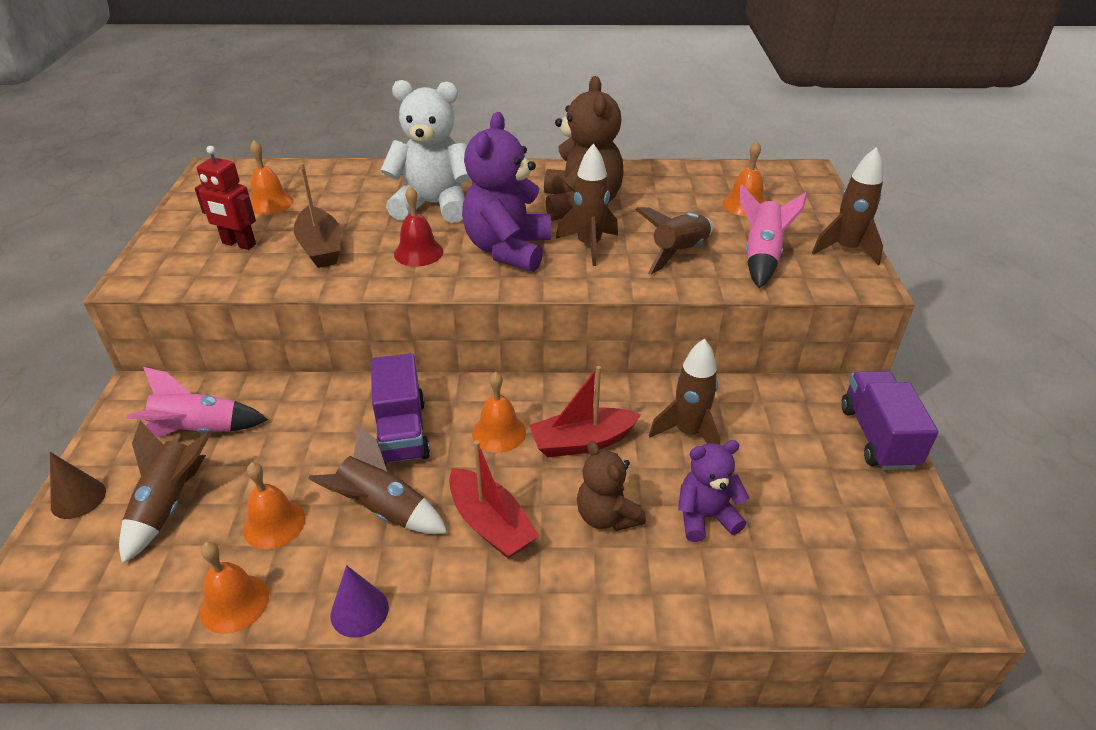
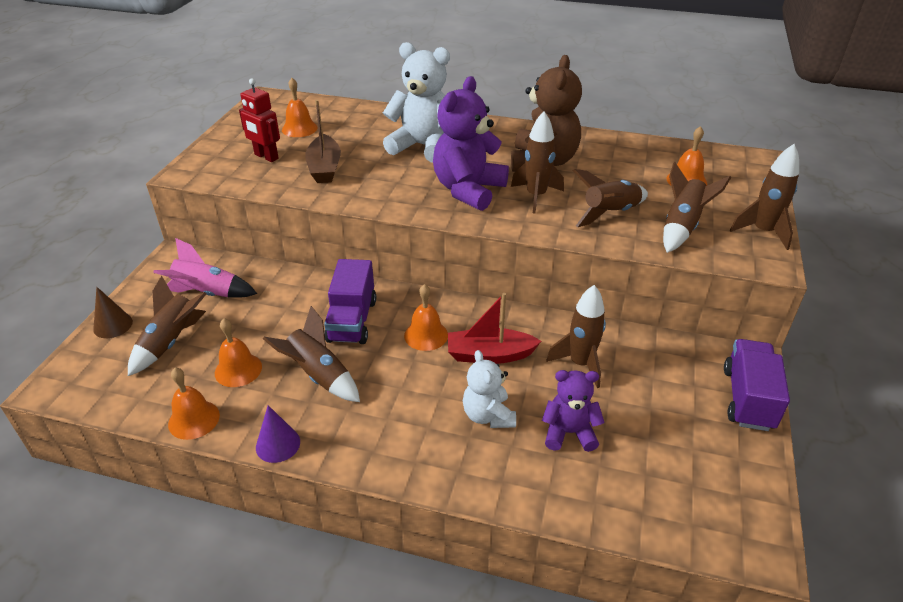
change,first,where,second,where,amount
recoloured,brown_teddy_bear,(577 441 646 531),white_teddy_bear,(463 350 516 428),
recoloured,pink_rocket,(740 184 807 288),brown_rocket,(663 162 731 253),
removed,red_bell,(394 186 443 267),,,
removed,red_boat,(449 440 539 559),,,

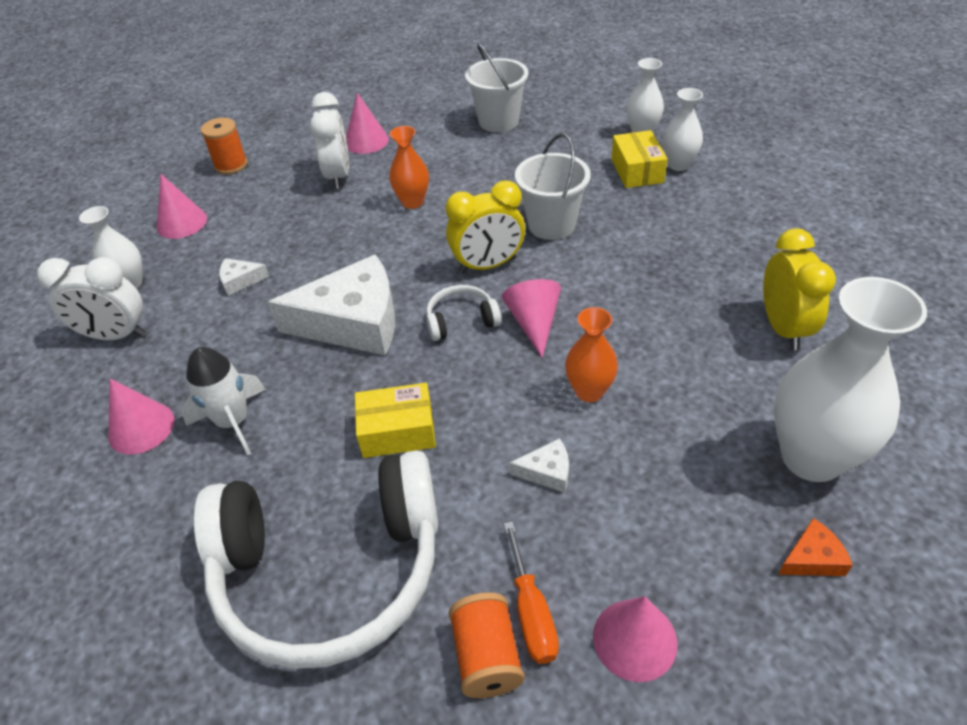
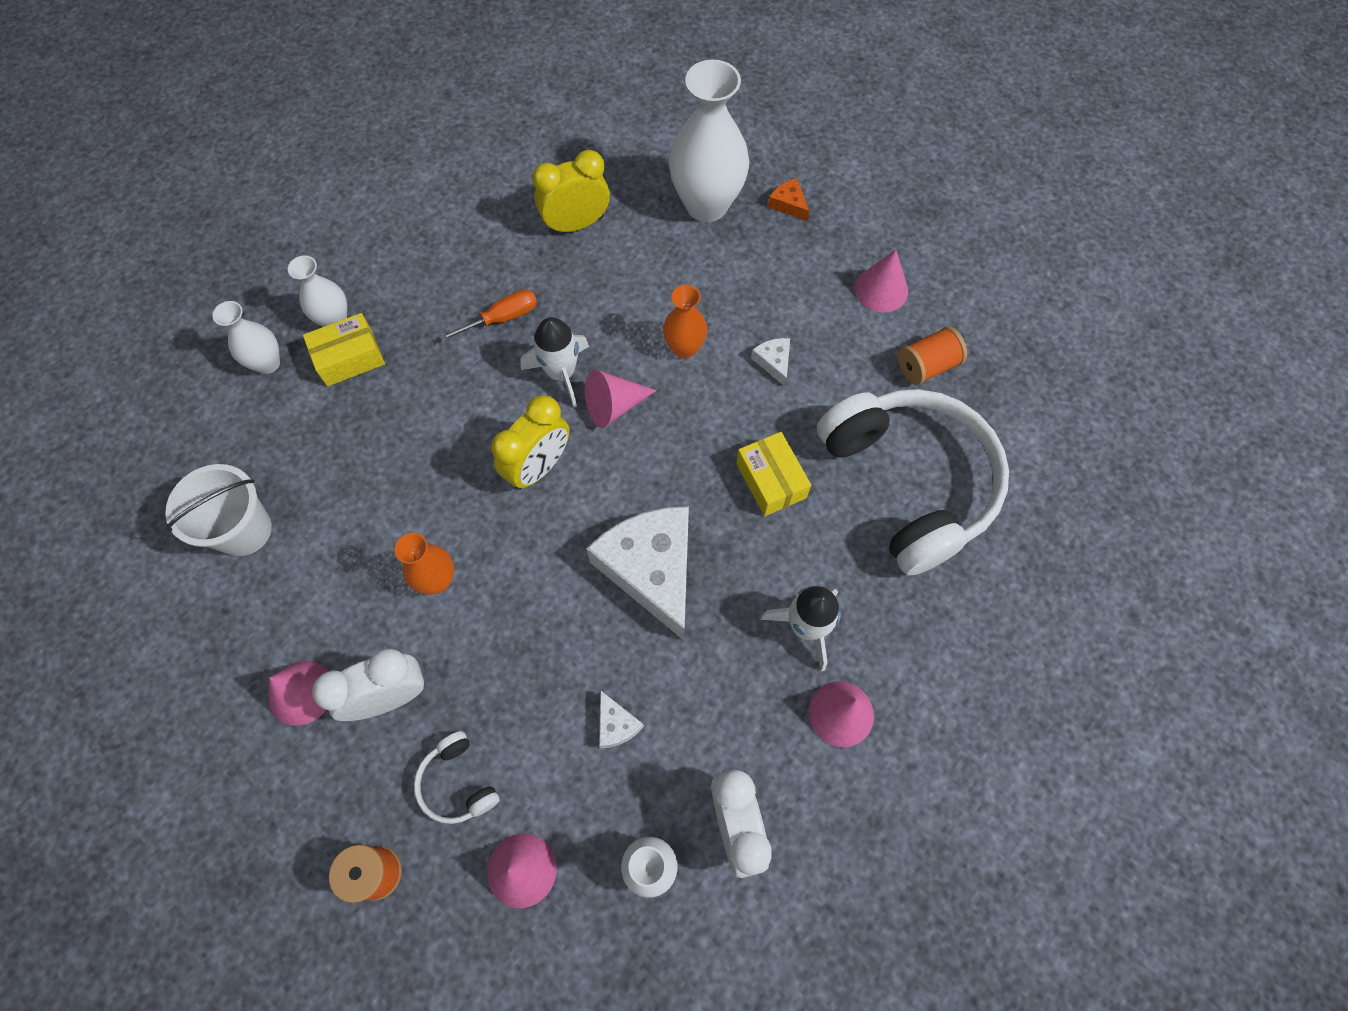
change,first,where,second,where,amount
moved,white_headphones,(426 285 501 341),,(414 731 500 824),
moved,orange_screwdriver,(504 521 559 664),,(439 289 537 342),
turned,yellow_clock,(445 181 525 273),,(492 395 570 490),75 degrees clockwise
added,,,white_rocket,(520 317 589 407),
removed,white_bucket,(515 133 591 240),,,

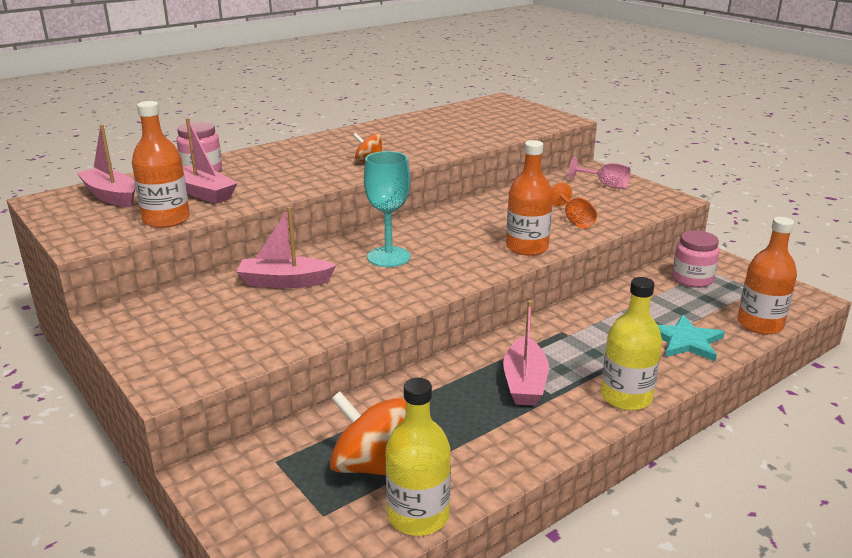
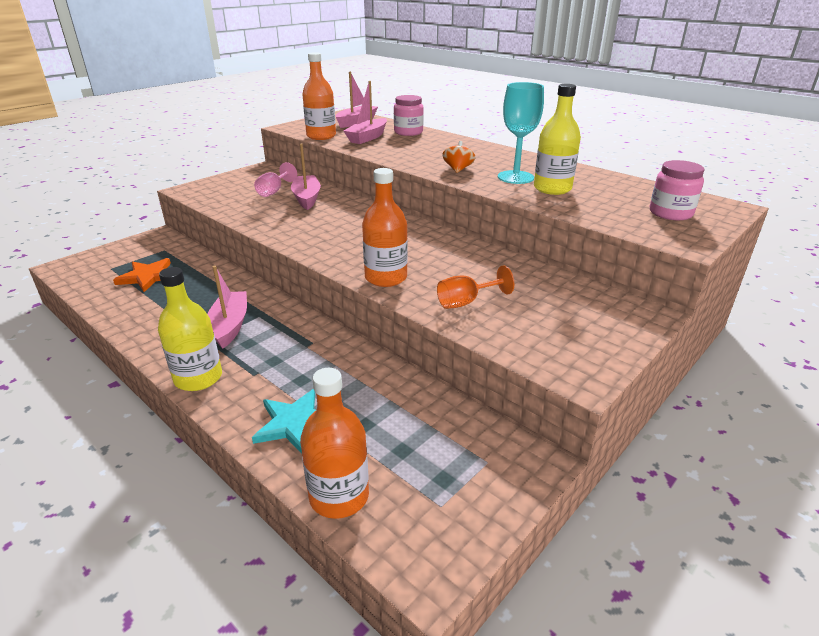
change,first,where,second,where,amount
replaced,orange_spinning_top,(330 391 406 476),orange_star,(113 258 171 292),
turned,pink_boat,(503 300 549 406),,(207 266 247 349),90 degrees clockwise
moved,pink_goblet,(569 157 631 189),,(254 162 297 197),
moved,turquoise_goblet,(364 151 411 267),,(498 82 544 184),
moved,yellow_bottle,(385 378 451 536),,(534 84 581 195),
moved,pink_jar,(672 230 719 288),,(650 160 705 220),

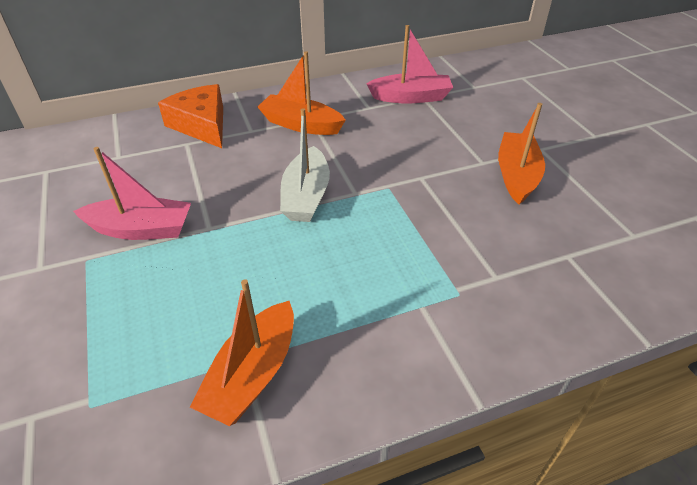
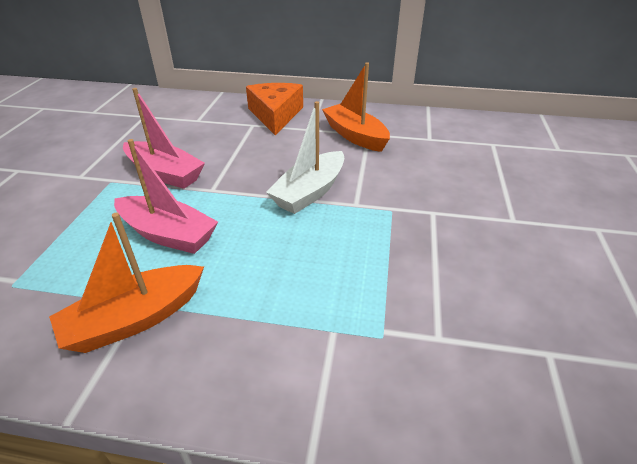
change,first,where,second,where,amount
moved,pink_boat,(366 25 453 104),,(114 139 218 254),
removed,orange_boat,(498 103 545 204),,,

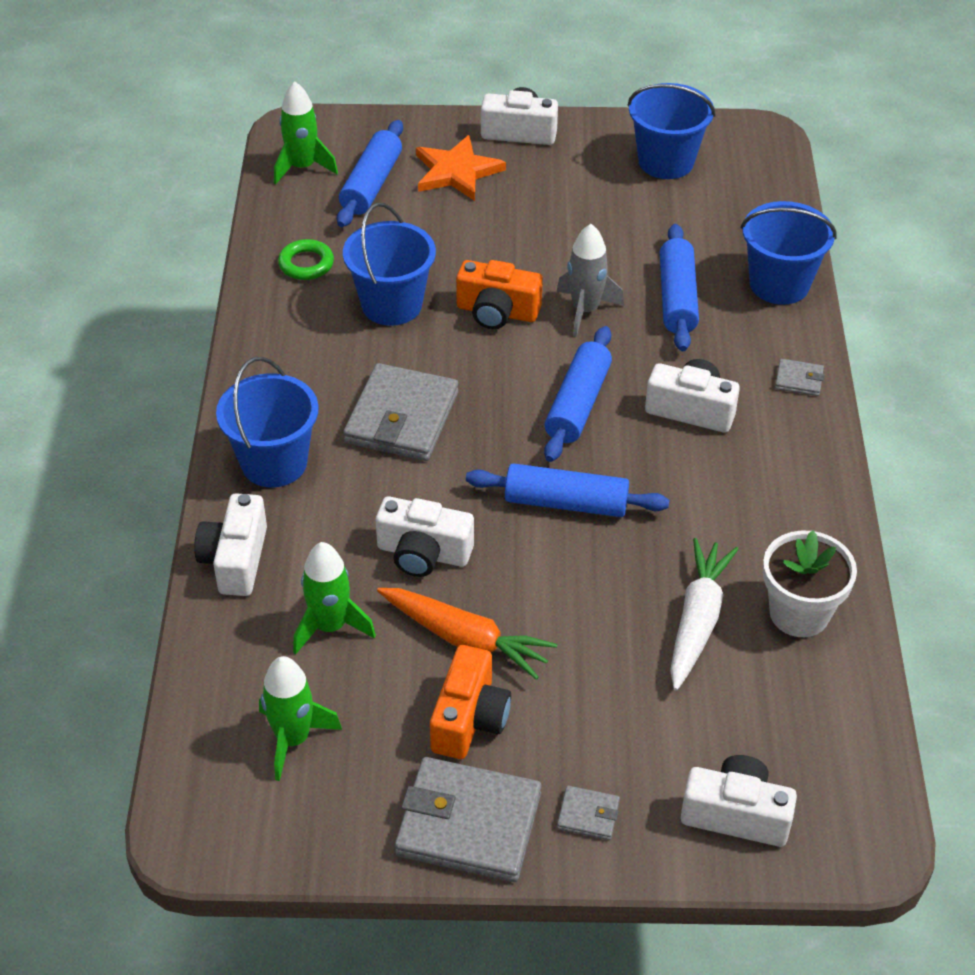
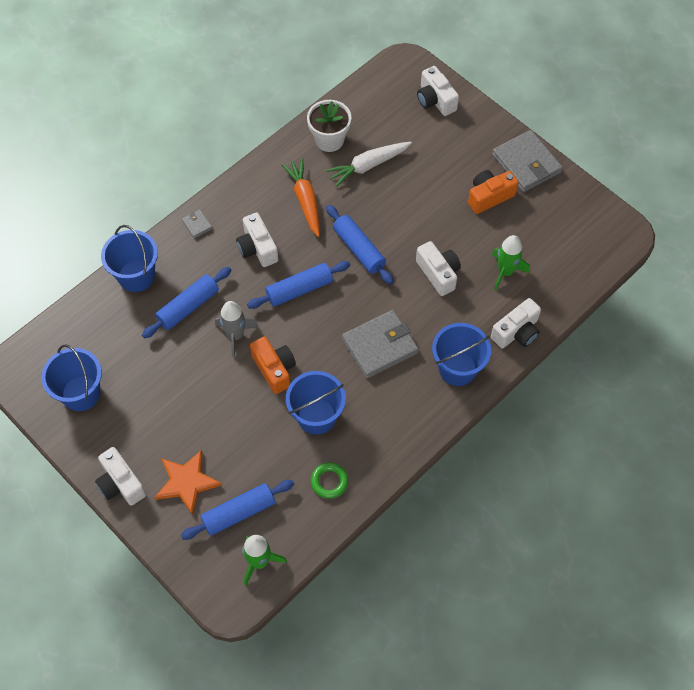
change,first,where,second,where,amount
moved,orange_carrot,(377 588 557 680),,(281 158 320 237),
removed,green_rocket,(259 656 342 781),,,
removed,grey_wallet,(557 786 620 840),,,

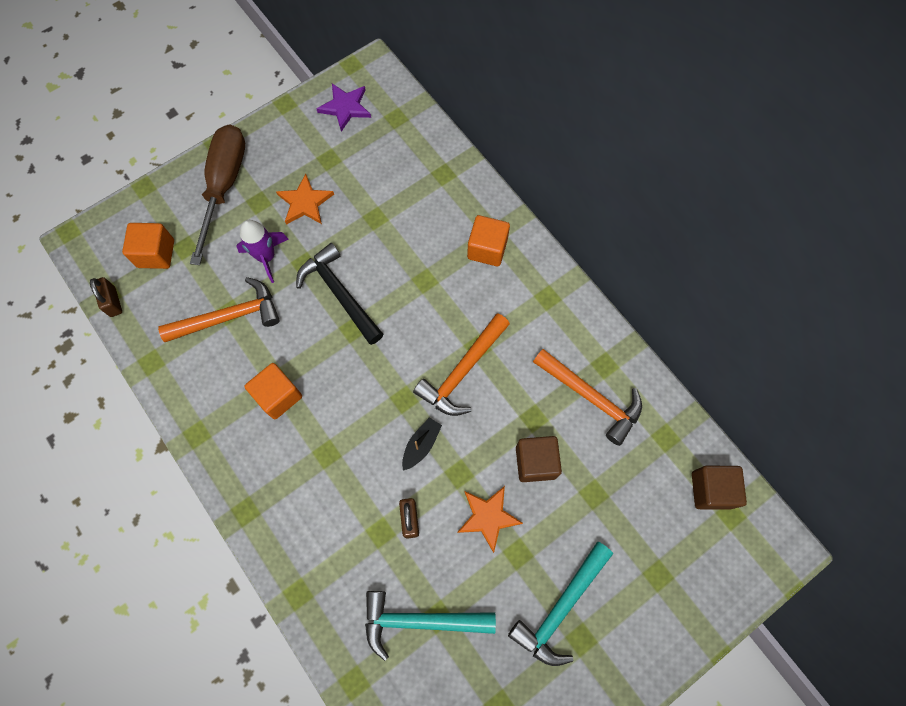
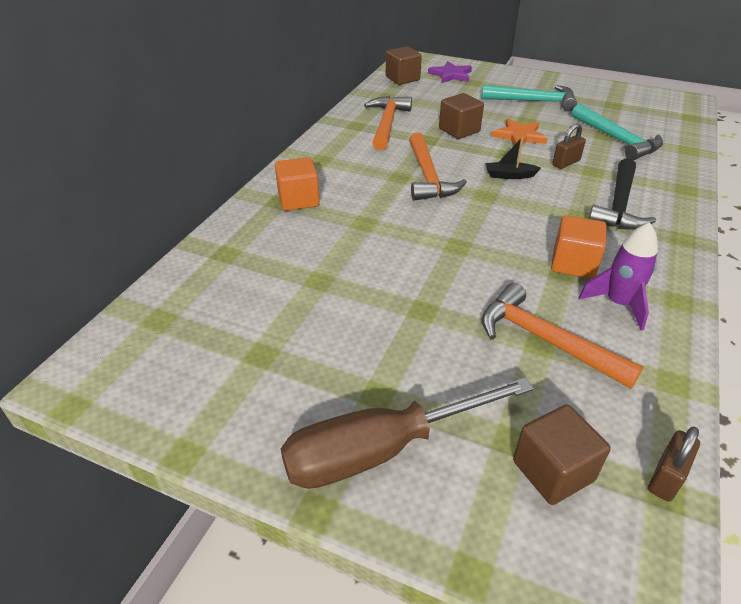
change,first,where,second,where,amount
turned,orange_hammer,(413 313 510 416),,(409 133 467 201),75 degrees clockwise
moved,purple_star,(317 83 371 132),,(428 61 472 83),
recoloured,orange_cube,(122 223 174 269),brown_cube,(513 405 611 505),
moved,purple_rocket,(236 220 288 283),,(578 222 658 331),
moved,black_hammer,(296 243 383 345),,(589 158 656 230),
removed,orange_star,(276 174 334 225),,,

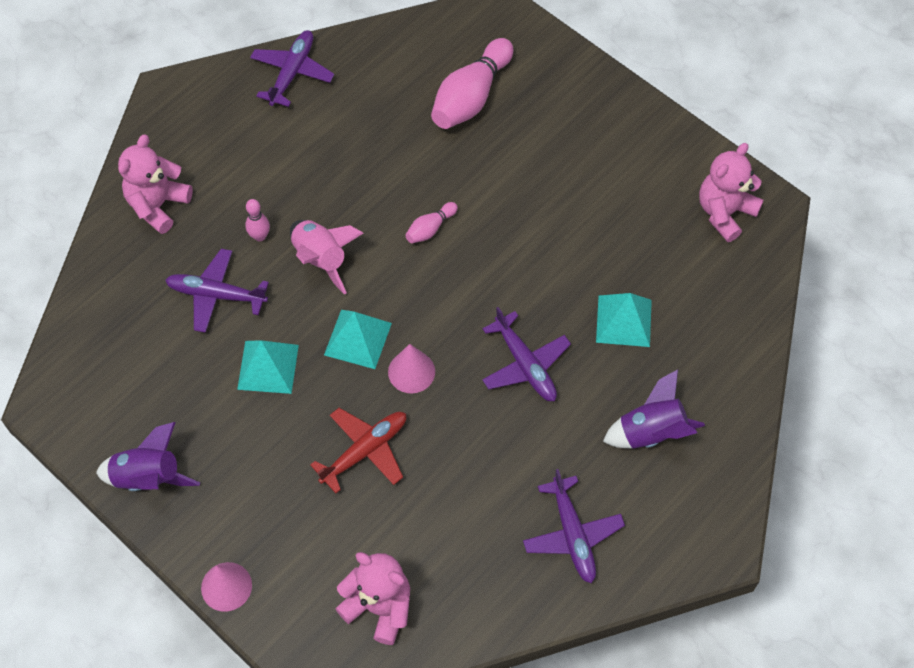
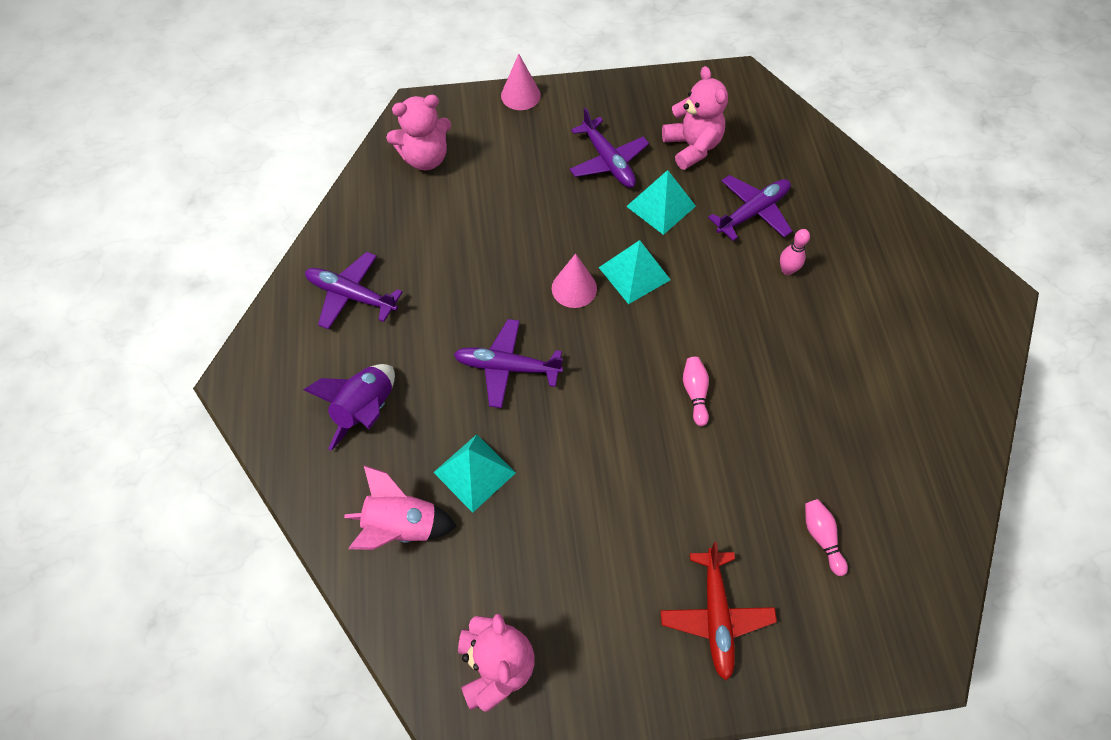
change,first,where,second,where,amount
moved,pink_rocket,(290 220 363 295),,(344 465 457 550),
moved,purple_plane,(250 30 335 107),,(570 107 649 188),
moved,red_plane,(310 408 406 493),,(661 542 777 680),
moved,pink_teddy_bear,(118 134 193 234),,(662 66 728 170),
resized,pink_bowling_pin,(431 38 513 129),,(805 499 848 576),x0.48
removed,purple_rocket,(96 422 200 491),,,

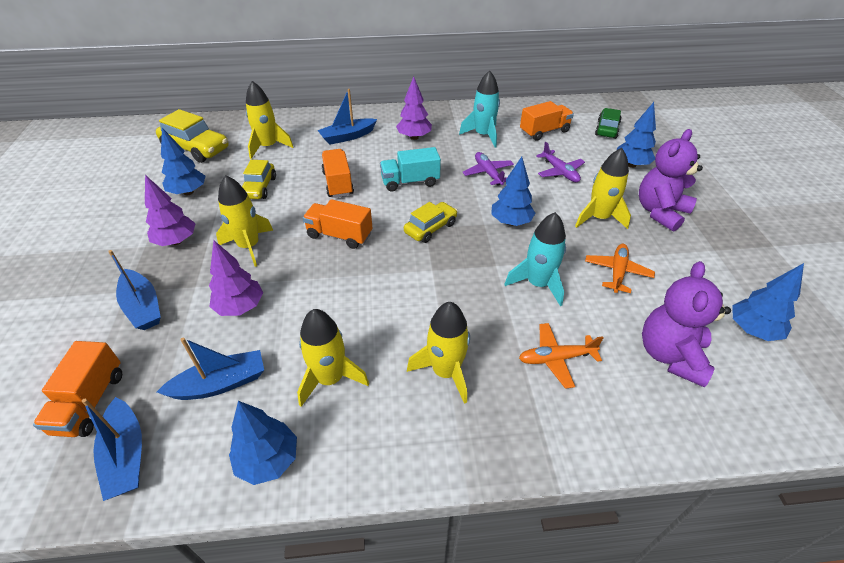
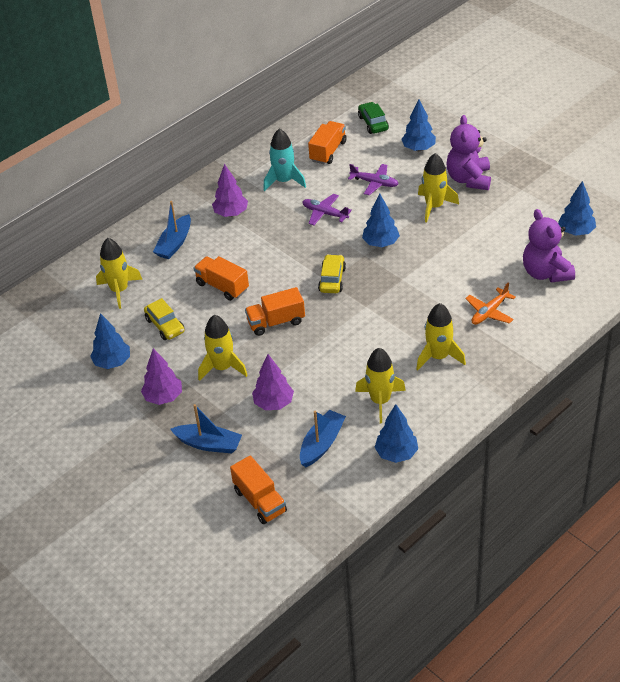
change,first,where,second,where,amount
removed,blue_boat,(82 397 142 501),,,
removed,yellow_car,(156 109 229 163),,,
removed,turquoise_truck,(380 147 441 192),,,
removed,turquoise_rocket,(504 212 566 306),,,
removed,orange_plane,(585 244 655 293),,,

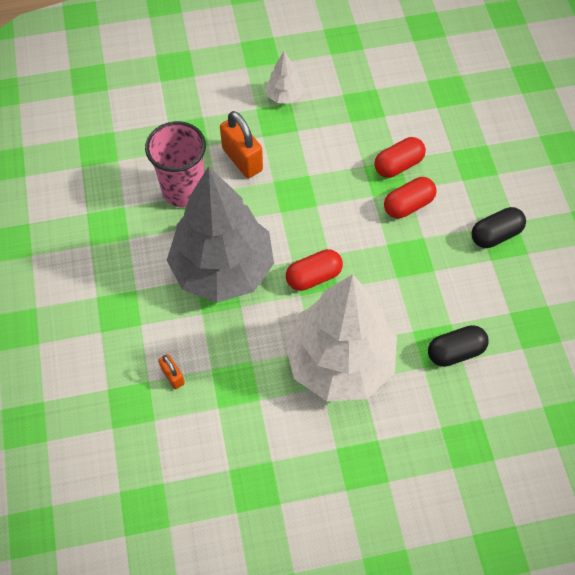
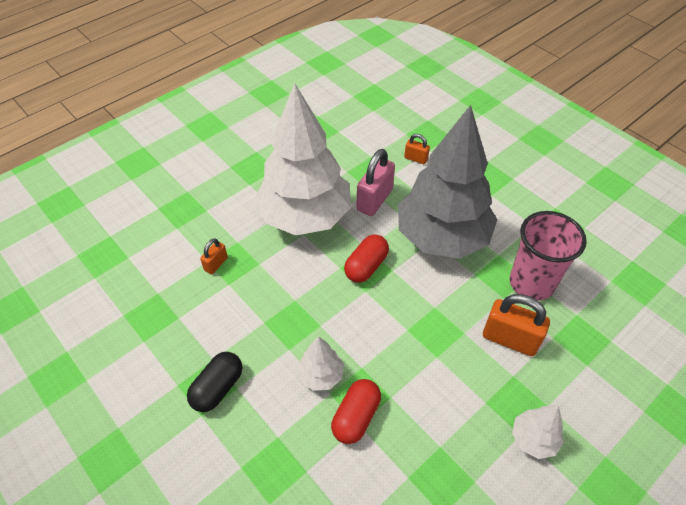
change,first,where,second,where,amount
replaced,black_capsule,(428 325 489 367),orange_padlock,(200 238 228 274),
replaced,red_capsule,(384 177 437 219),white_tree,(297 336 344 391),
added,,,pink_padlock,(356 149 395 216),

